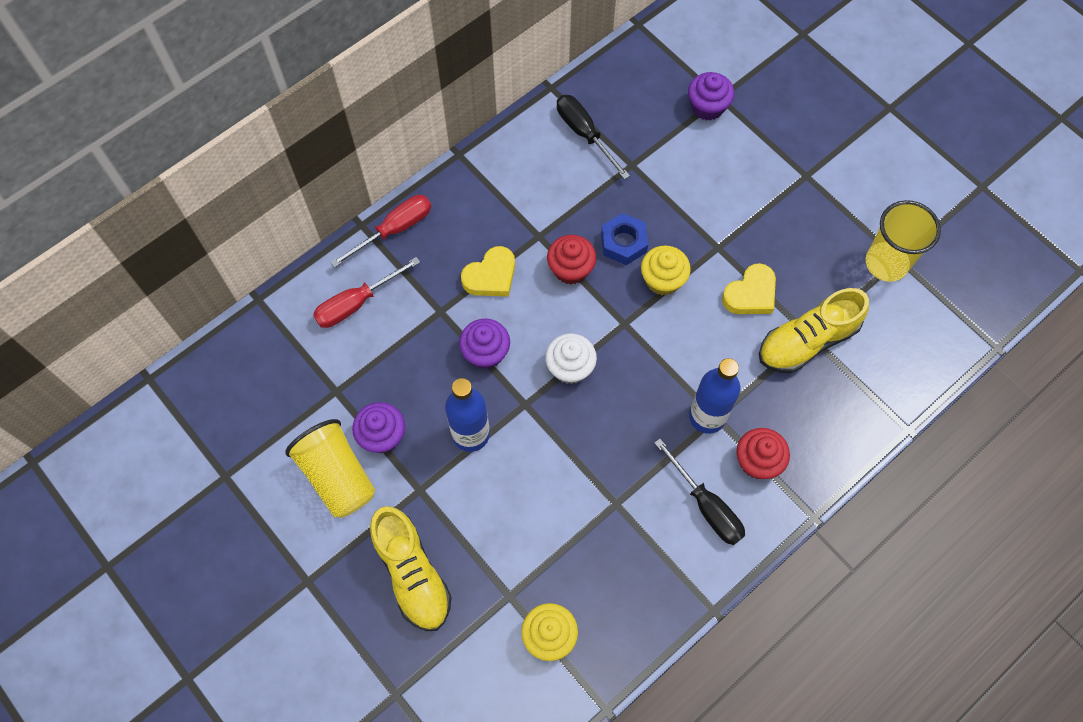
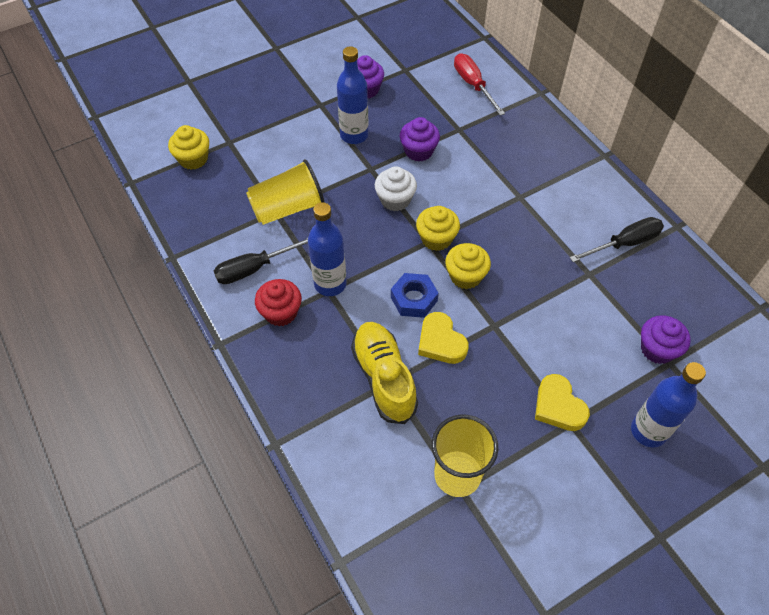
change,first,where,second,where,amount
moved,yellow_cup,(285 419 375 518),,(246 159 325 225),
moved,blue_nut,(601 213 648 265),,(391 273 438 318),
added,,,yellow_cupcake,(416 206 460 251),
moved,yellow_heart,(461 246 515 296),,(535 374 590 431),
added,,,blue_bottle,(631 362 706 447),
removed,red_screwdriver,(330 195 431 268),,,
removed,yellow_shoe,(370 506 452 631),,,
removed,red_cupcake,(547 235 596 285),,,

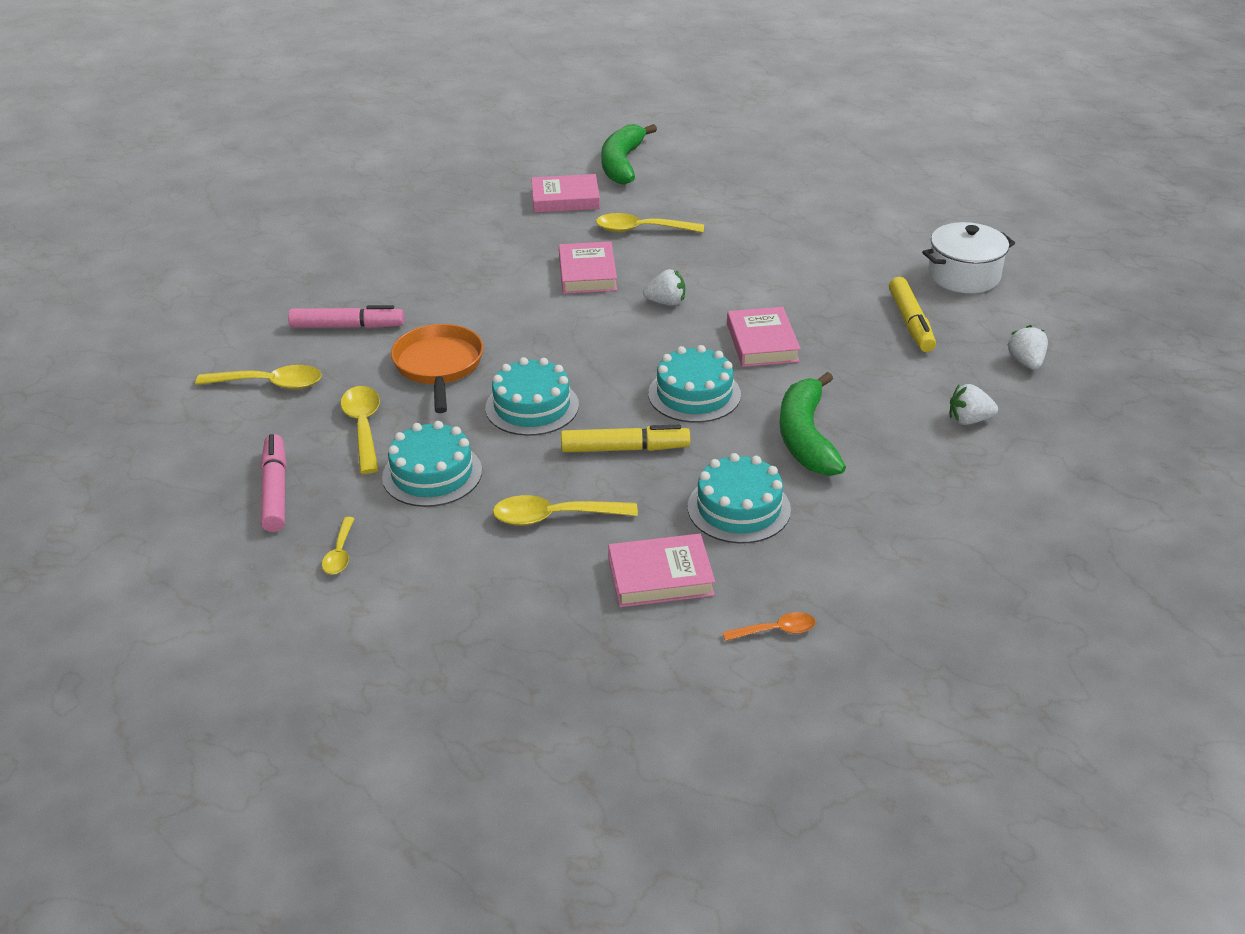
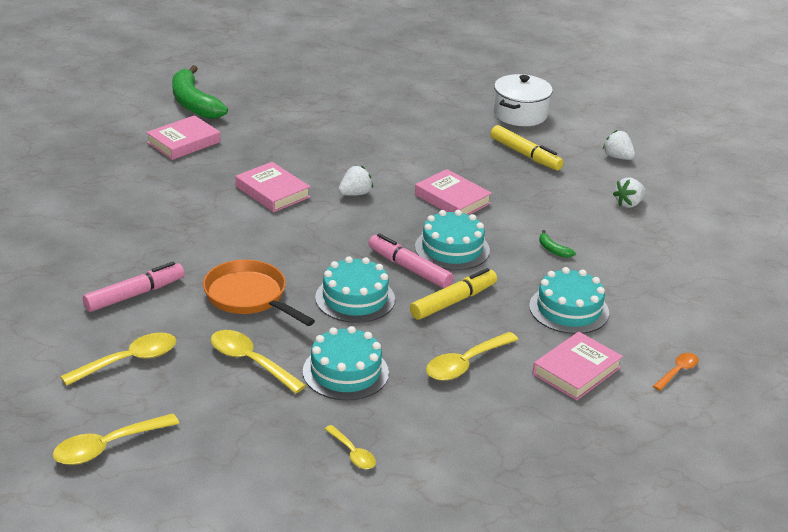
change,first,where,second,where,amount
moved,yellow_spoon,(596 213 704 233),,(53 413 179 465),
moved,pink_marker,(261 434 286 532),,(368 233 454 288),
resized,green_banana,(779 372 846 476),,(539 230 576 258),x0.41

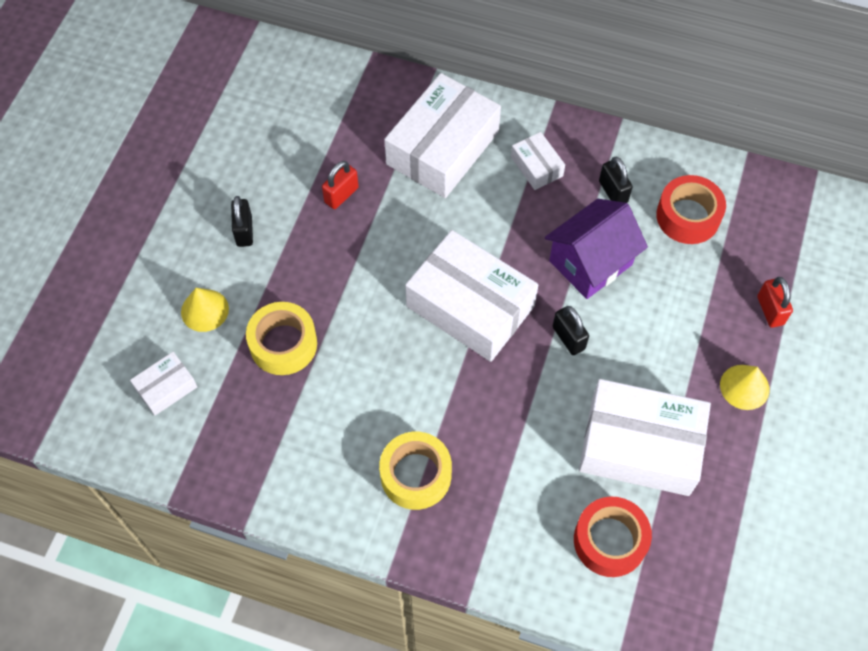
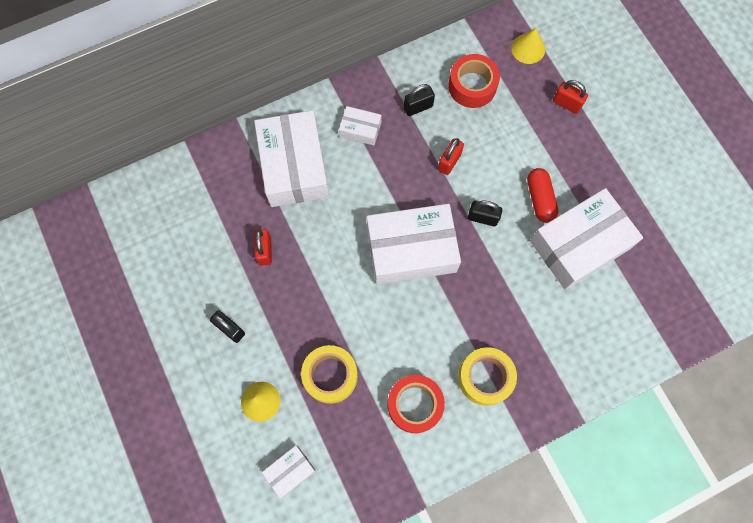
change,first,where,second,where,amount
turned,white_box,(130 352 197 416),,(262 446 316 498),45 degrees clockwise
moved,red_tape,(574 497 652 577),,(388 375 445 433),
turned,black_padlock,(599 157 632 203),,(404 84 435 116),45 degrees counterclockwise
replaced,purple_house,(545 199 648 299),red_padlock,(438 138 464 175),
moved,yellow_cone,(720 365 769 410),,(511 28 545 64),
added,,,red_capsule,(527 168 558 223),

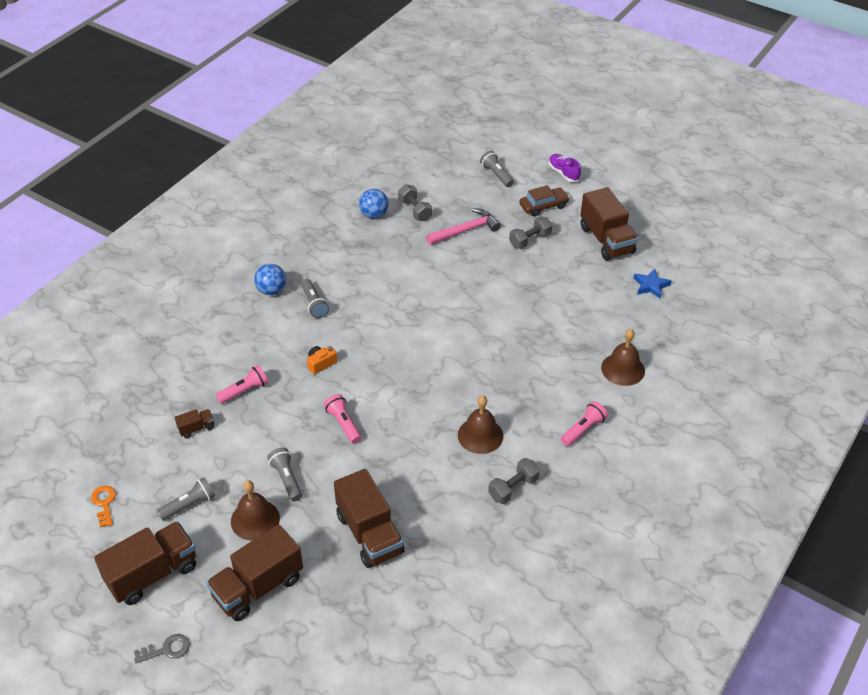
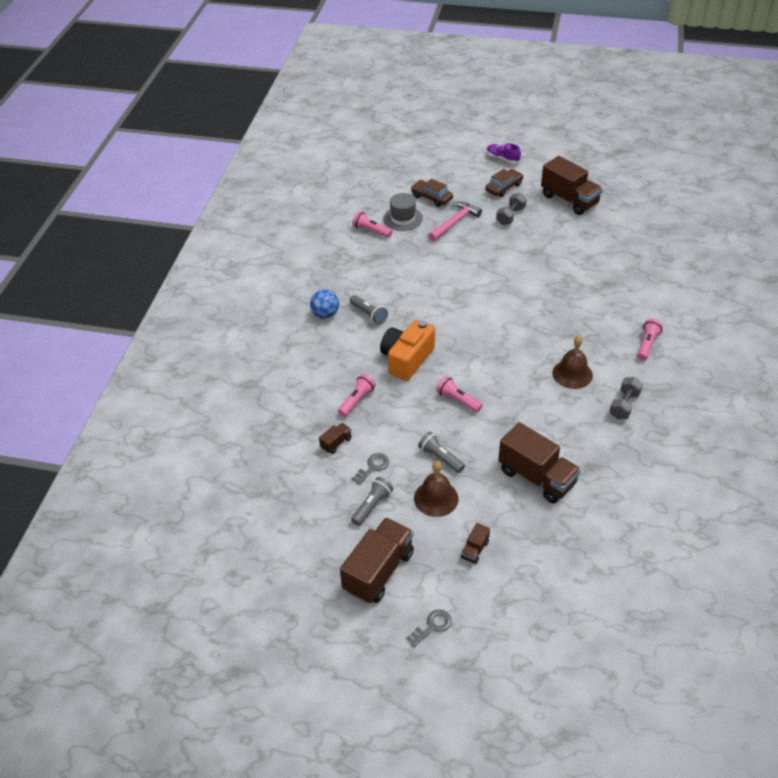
change,first,where,second,where,amount
replaced,blue_ball,(359 189 389 219),pink_flashlight,(352 211 392 238),
added,,,grey_key,(352 453 389 485),
resized,orange_camera,(307 346 337 374),,(380 319 435 381),x2.17
replaced,grey_dumbbell,(398 184 432 221),grey_hat,(383 193 423 231),
added,,,brown_car,(411 179 453 207),
resized,brown_truck,(206 524 303 621),,(461 523 490 564),x0.44
removed,orange_key,(91 485 116 528),,,
removed,grey_flashlight,(480 151 514 187),,,
removed,brown_bell,(601 329 645 386),,,
removed,blue_star,(633 268 671 299),,,

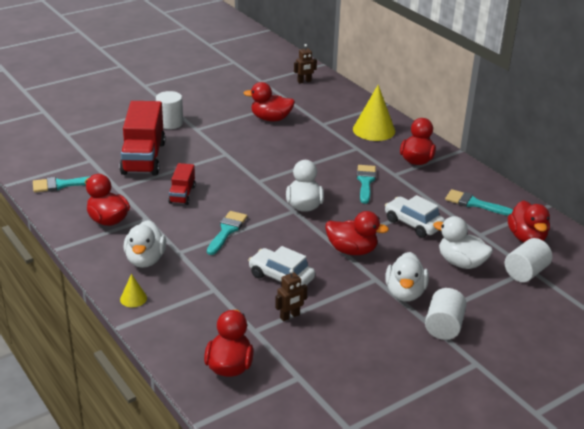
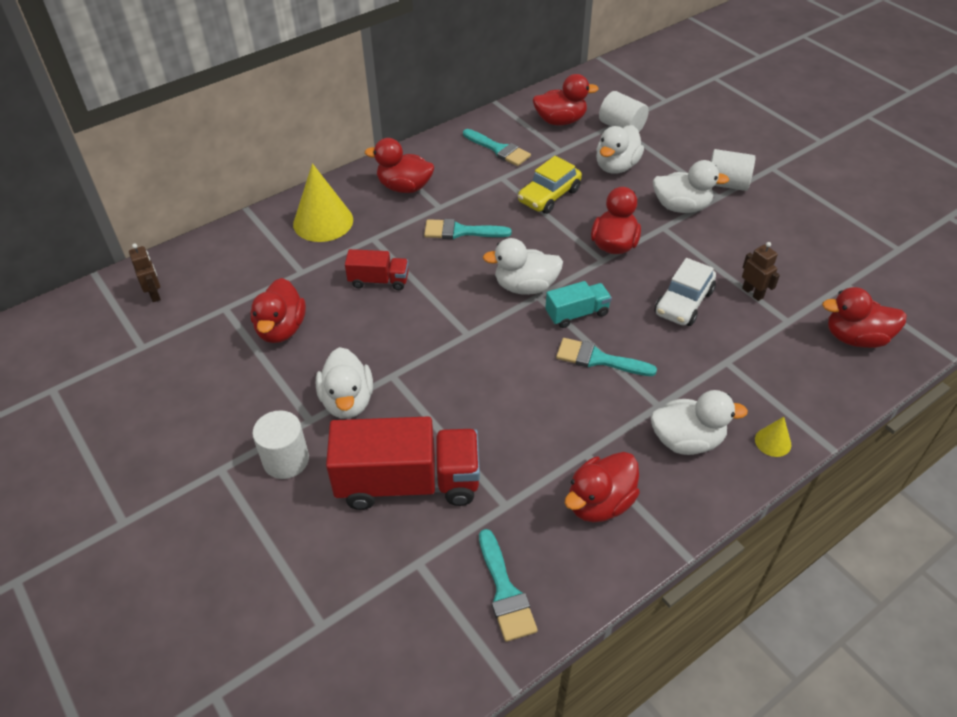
change,first,where,second,where,amount
added,,,white_duck,(316 347 373 419),
moved,red_truck,(168 163 196 205),,(345 249 409 290),
turned,turquoise_brush,(445 189 513 216),,(463 129 531 166),75 degrees counterclockwise
recoloured,white_car,(385 195 445 238),yellow_car,(518 156 582 214),
added,,,turquoise_truck,(545 281 612 328),

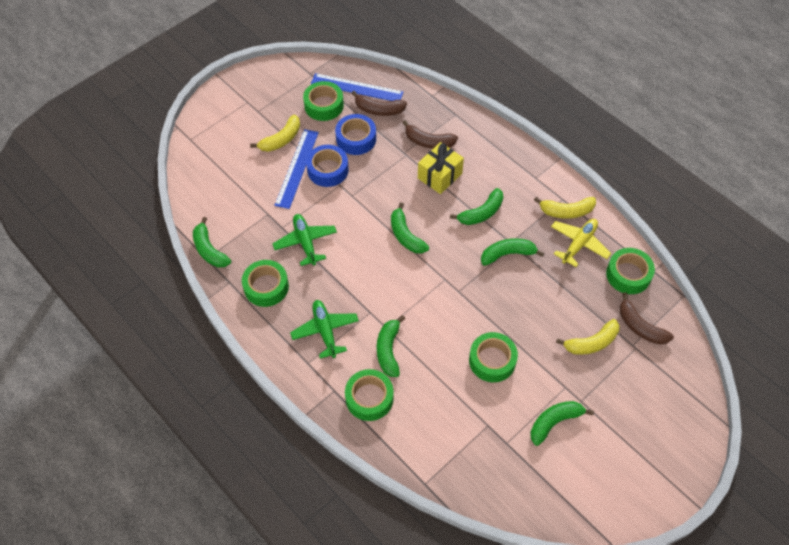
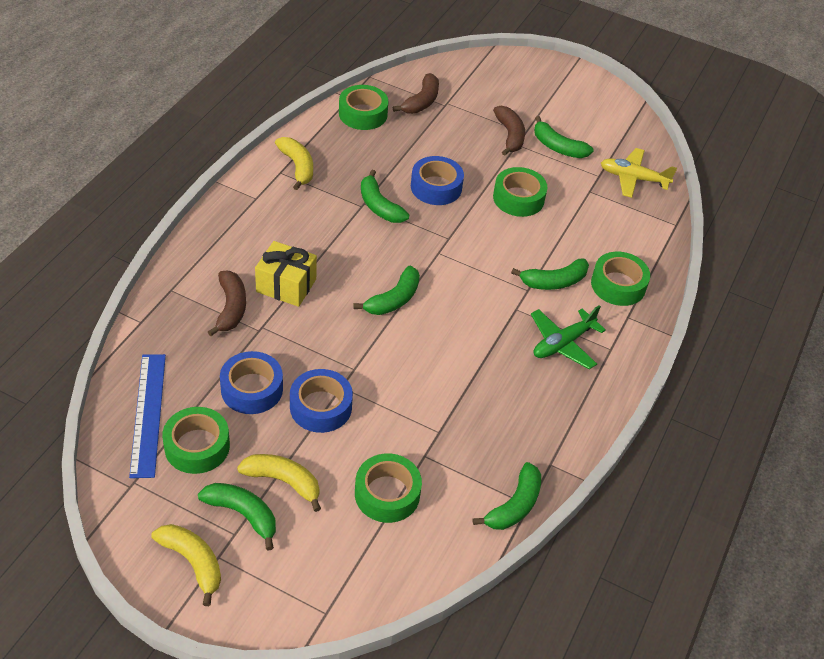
change,first,where,second,where,amount
moved,yellow_banana,(556 319 619 355),,(151 524 221 606),
moved,green_banana,(450 188 503 225),,(198 483 276 550),
moved,green_tape,(242 260 289 307),,(355 454 422 523),
added,,,blue_tape,(411 156 464 205),
moved,brown_banana,(352 91 407 116),,(493 106 525 156),
moved,yellow_plane,(551 219 611 267),,(601 148 677 198),
removed,green_plane,(272 214 337 266),,,
removed,blue_ruler,(274 129 319 209),,,

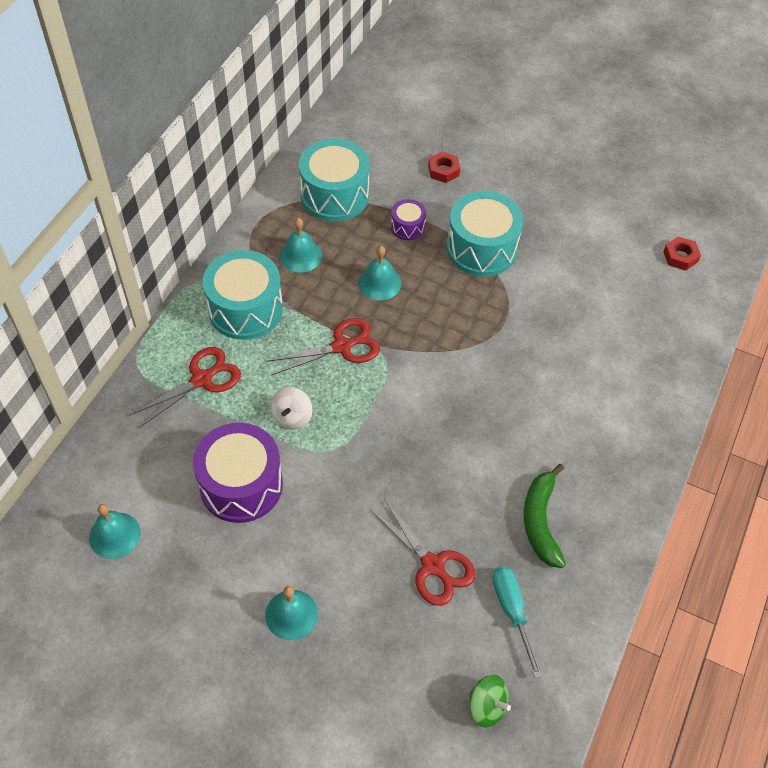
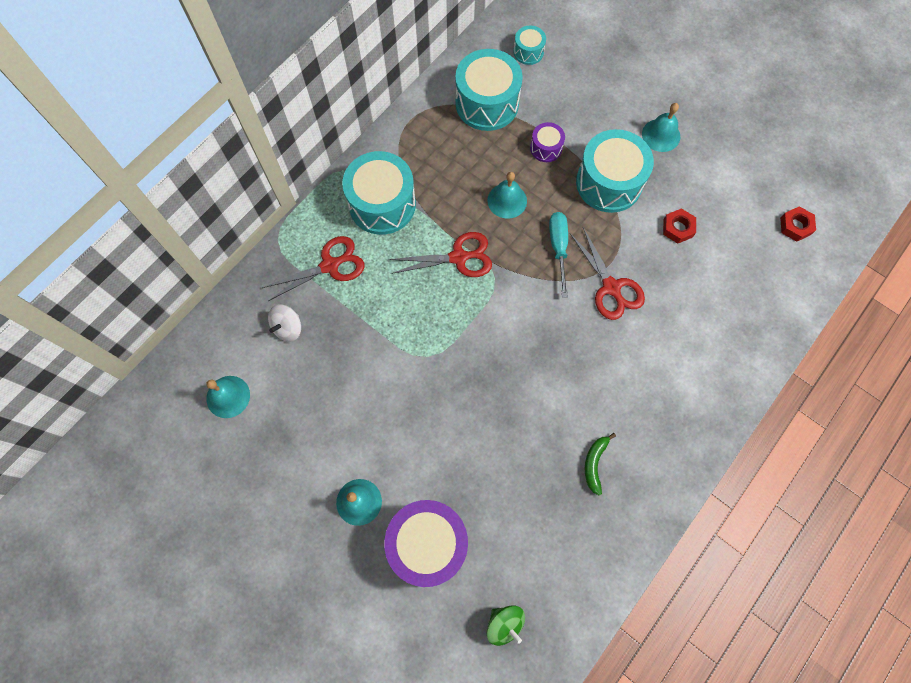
change,first,where,second,where,amount
moved,white_spinning_top,(271 387 312 430),,(268 304 301 342),
moved,purple_drum,(193 423 283 523),,(384 500 468 587),
added,,,turquoise_drum,(514 26 546 65),
moved,turquoise_screwdriver,(492 566 542 679),,(549 212 568 297),
moved,red_scissors,(370 499 475 606),,(570 227 645 320),
resized,green_banana,(524 464 566 568),,(585 433 616 495),x0.63
moved,turquoise_bell,(280 218 322 273),,(642 103 680 152),
moved,red_nut,(428 151 460 183),,(663 208 696 244),

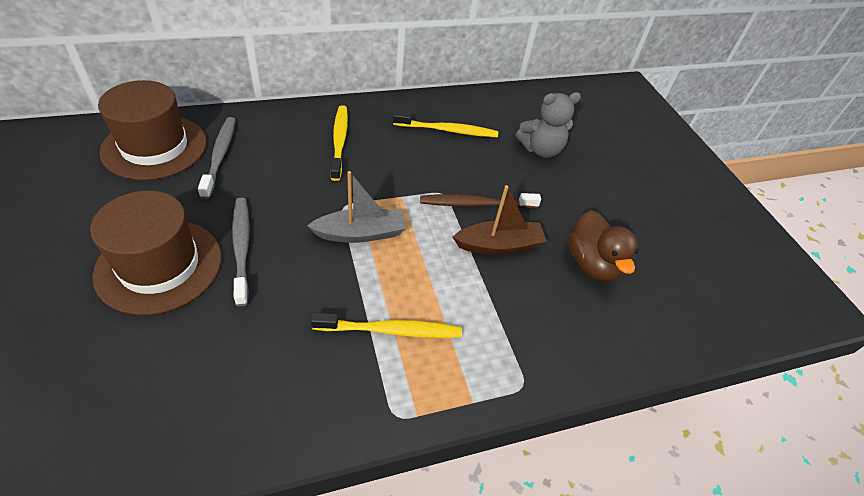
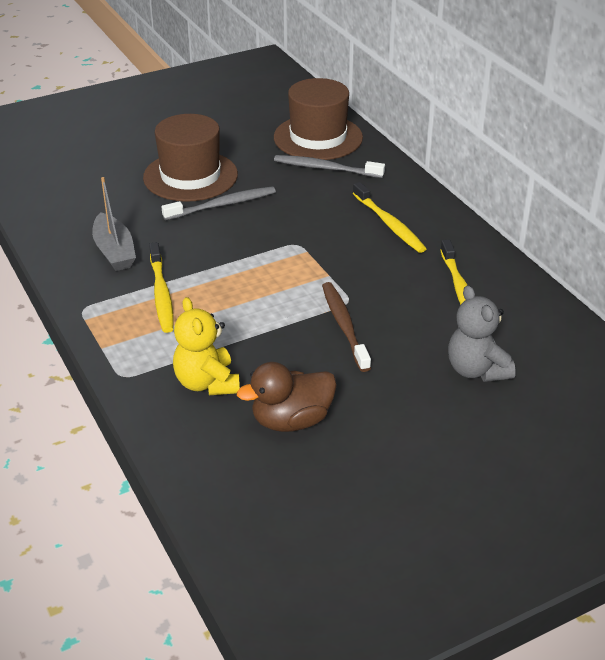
change,first,where,second,where,amount
moved,grey_boat,(307 171 406 243),,(92 177 136 271),
added,,,yellow_teddy_bear,(173 297 240 395),
turned,grey_toothbrush,(198 117 236 199),,(274 155 385 178),150 degrees counterclockwise
turned,yellow_toothbrush,(331 105 348 181),,(353 182 426 253),75 degrees clockwise
removed,brown_boat,(453 185 547 254),,,

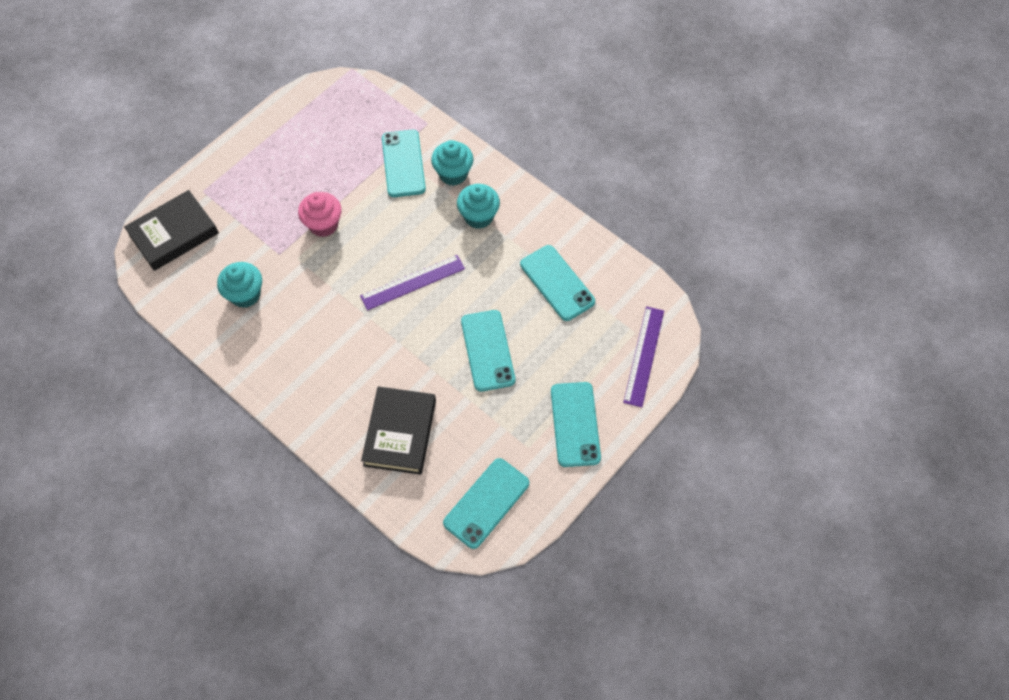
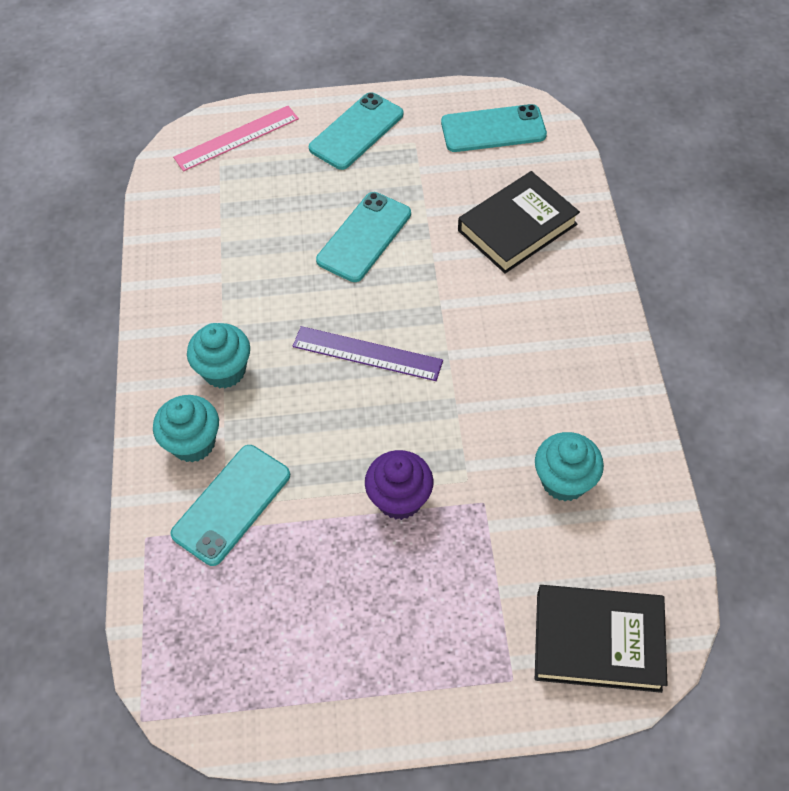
change,first,where,second,where,amount
recoloured,purple_ruler,(623 306 664 407),pink_ruler,(173 106 299 172),
recoloured,pink_cupcake,(298 192 342 237),purple_cupcake,(365 450 433 520),
removed,turquoise_phone,(520 245 595 321),,,

